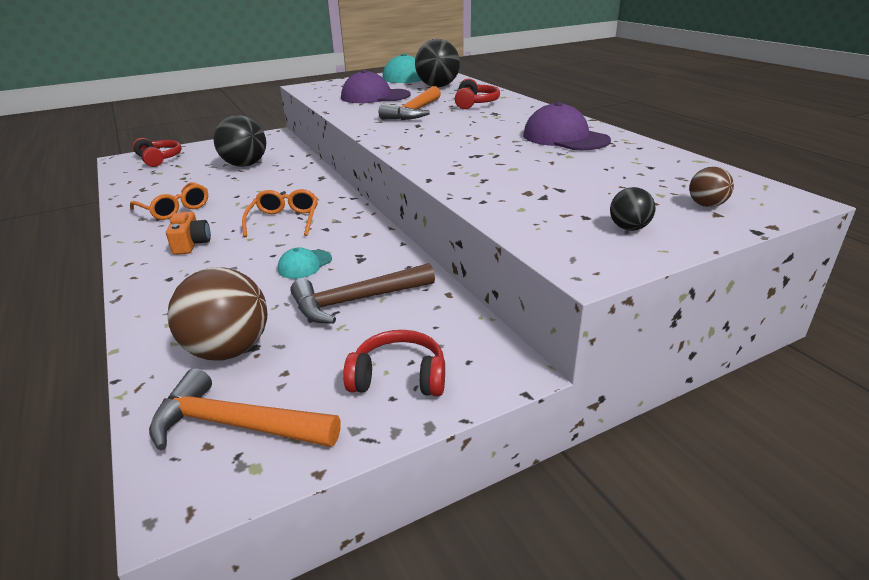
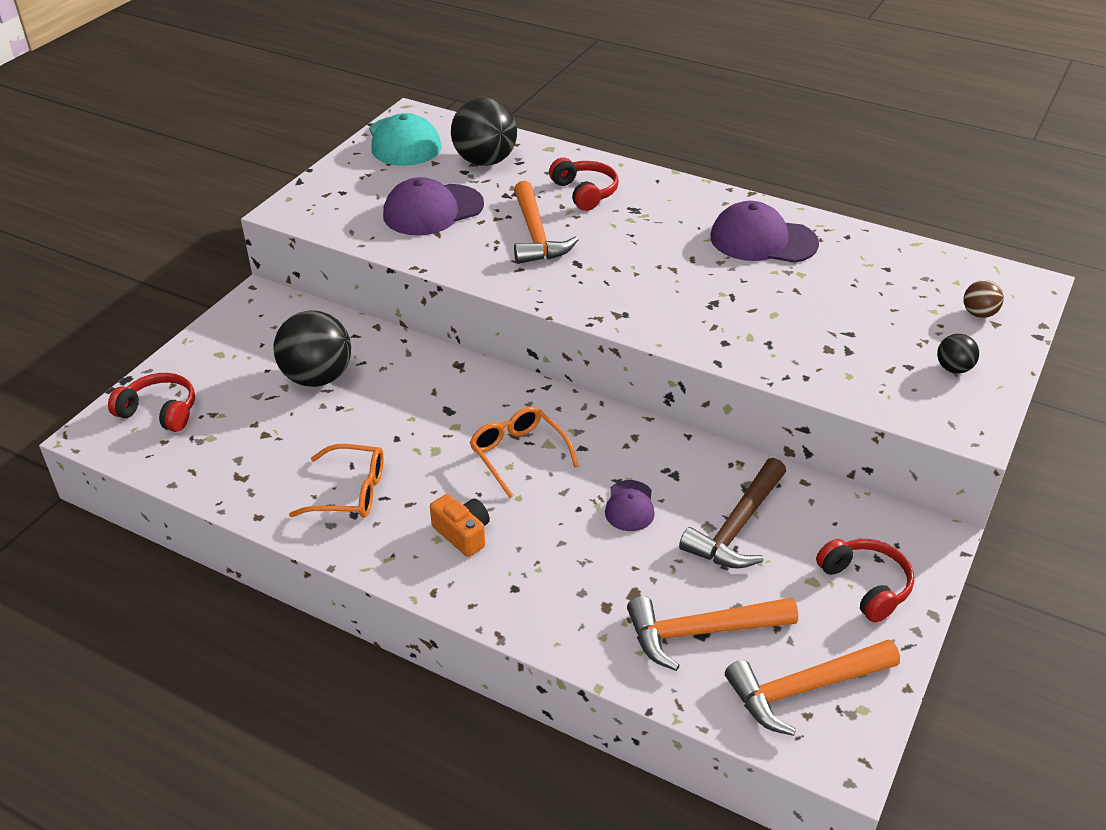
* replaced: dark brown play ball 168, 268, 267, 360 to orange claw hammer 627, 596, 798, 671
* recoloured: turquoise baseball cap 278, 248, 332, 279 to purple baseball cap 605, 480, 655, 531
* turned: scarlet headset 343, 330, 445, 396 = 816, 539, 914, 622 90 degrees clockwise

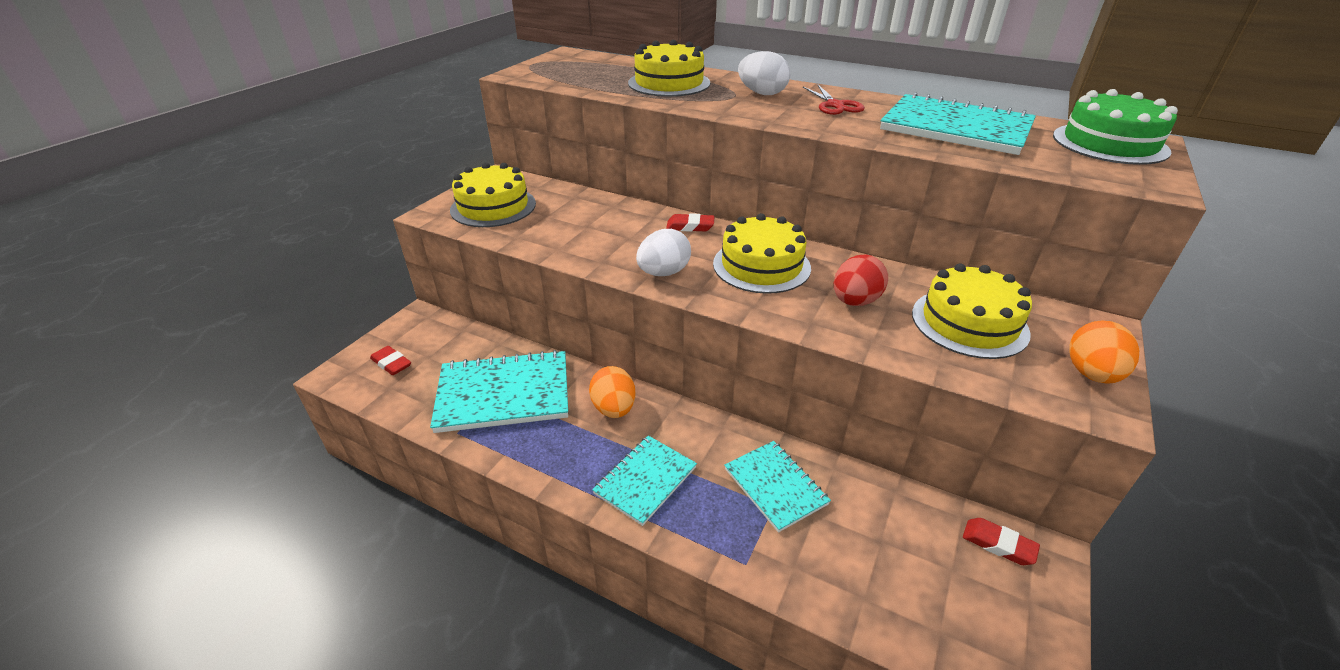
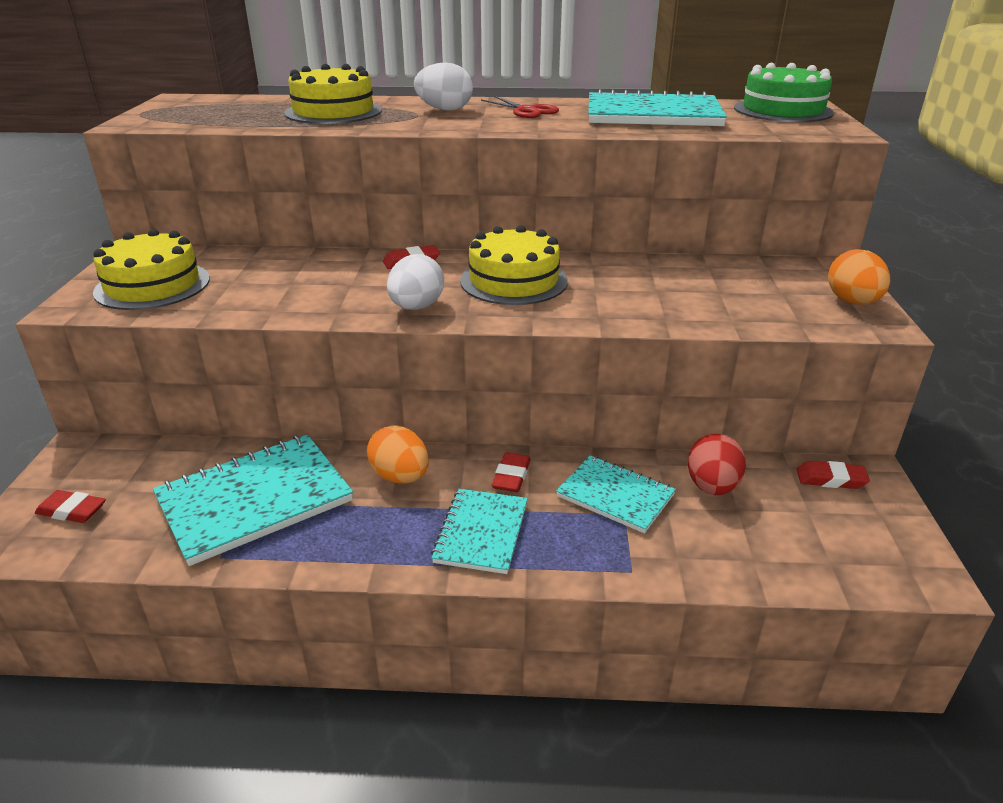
* moved: scarlet egg 834, 254, 888, 306 to 688, 434, 746, 495
* removed: golden gateau 912, 263, 1032, 359
* added: scarlet eraser 492, 453, 531, 492

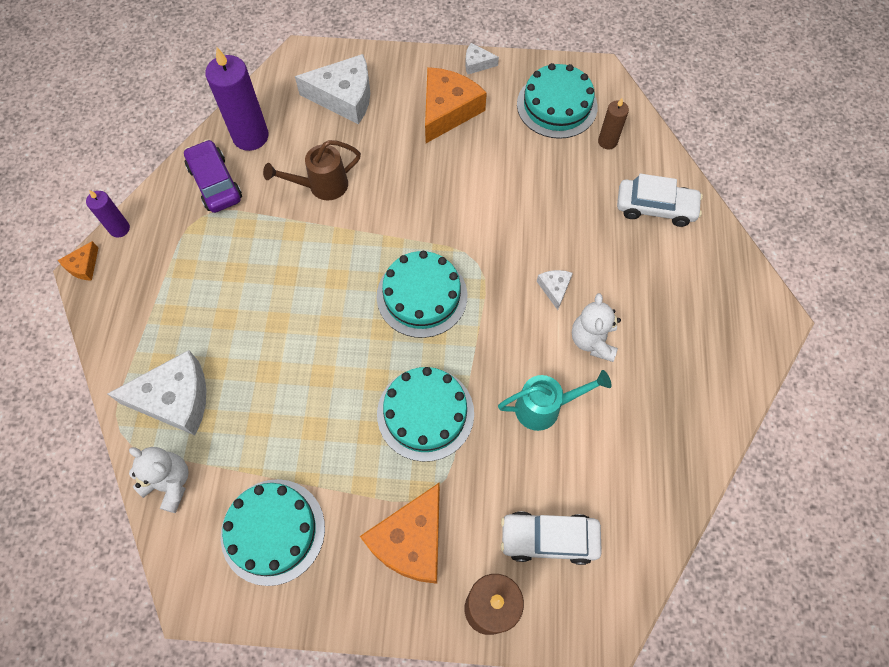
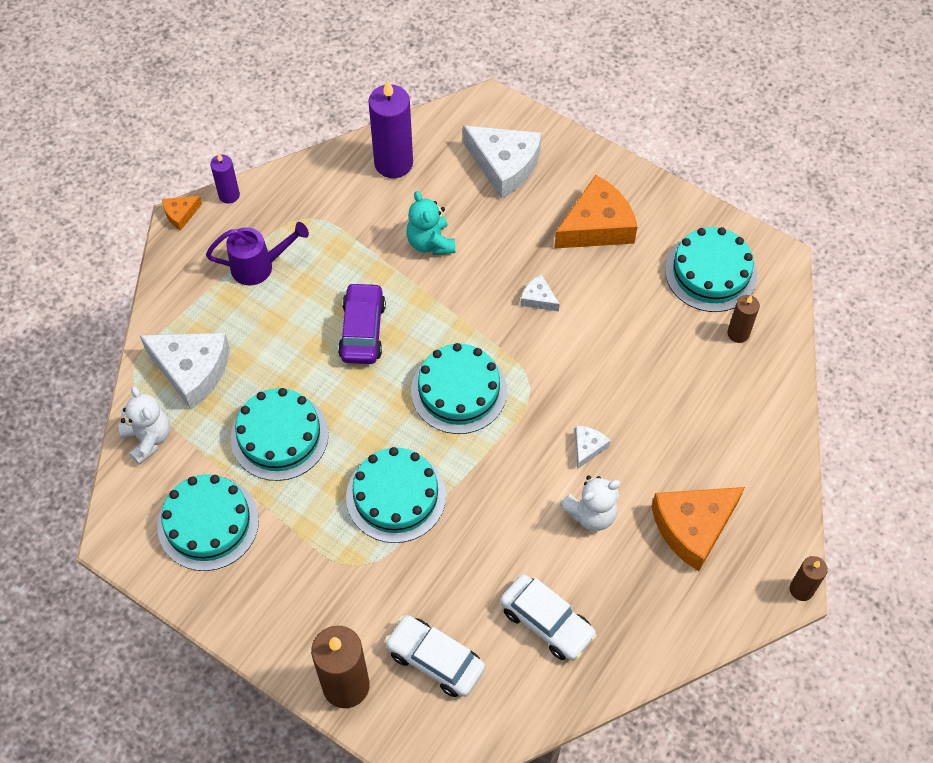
* moved: purple toy car 184, 139, 242, 213 to 338, 282, 386, 364
* replaced: dark brown watering pot 263, 140, 361, 200 to turquoise teddy bear 406, 191, 455, 255
* moved: orange piece of cheese 360, 483, 440, 584 to 651, 487, 745, 571
* moved: snow-white piece of cheese 465, 43, 499, 75 to 520, 274, 560, 311
* removed: turquoise watering pot 498, 370, 611, 431
* turned: snow-white teddy bear 572, 293, 621, 362 = 560, 475, 620, 531 150 degrees counterclockwise
* moved: snow-white toy car 617, 174, 703, 227 to 500, 574, 597, 661
* added: purple watering pot 206, 222, 309, 285
* added: turquoise gateau 230, 388, 329, 481
* added: dark brown pillar candle 790, 556, 828, 601

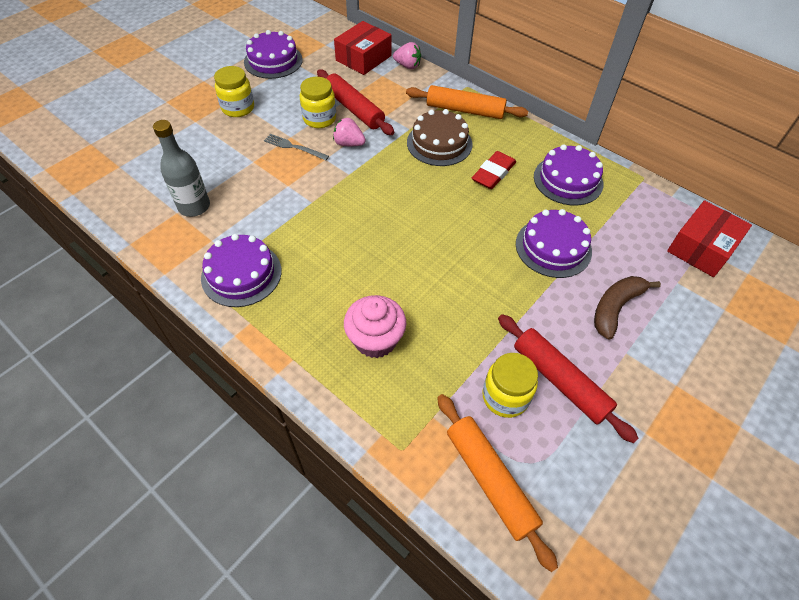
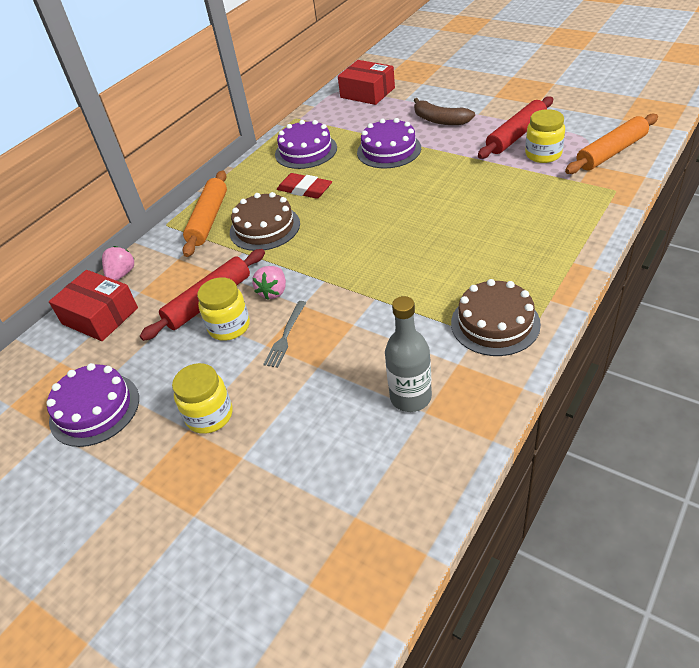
* recoloured: purple gateau 201, 234, 282, 307 to dark brown gateau 451, 279, 541, 356
* removed: rosy cupcake 344, 295, 406, 358

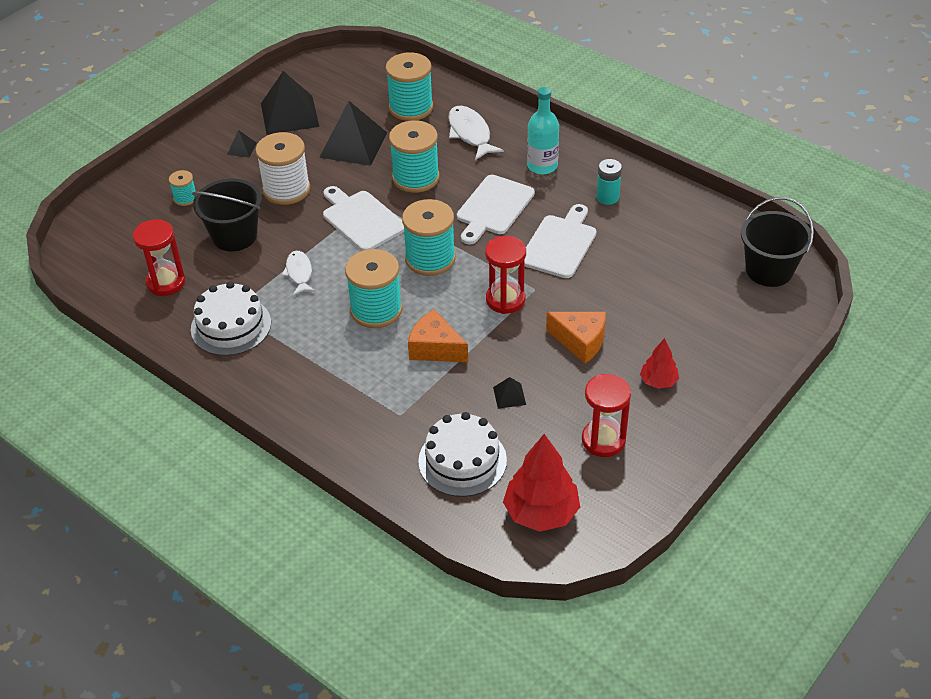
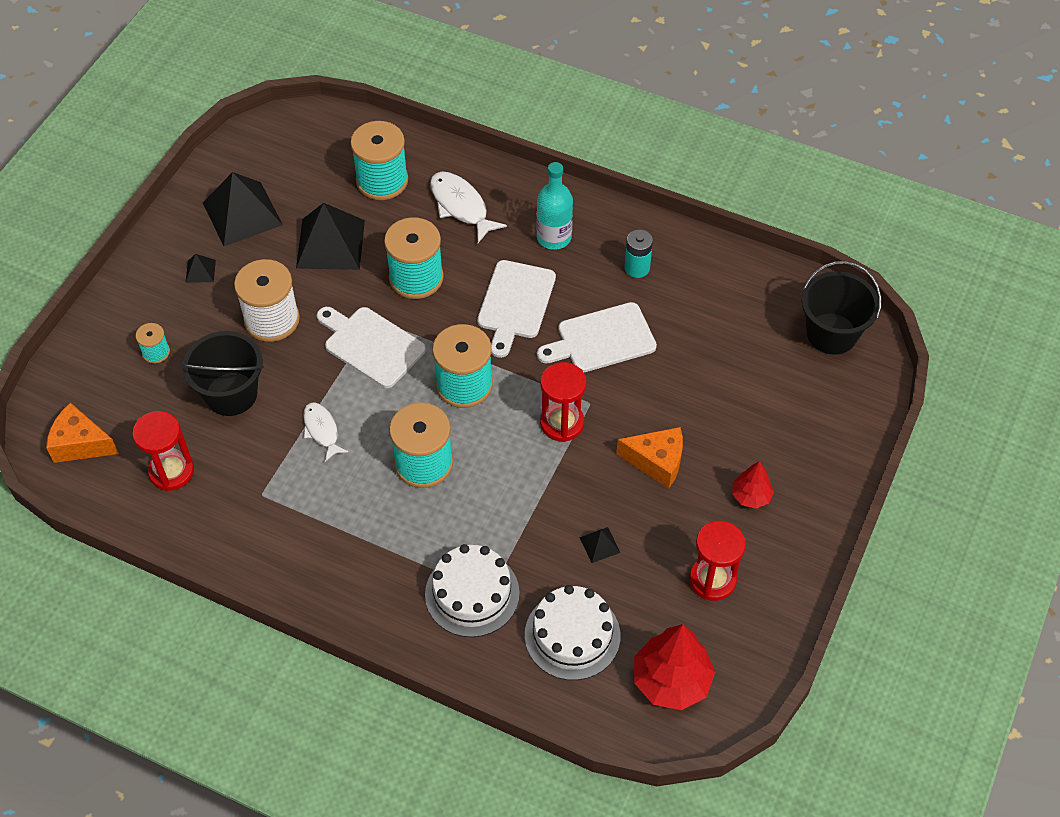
* moved: snow-white gateau 191, 281, 271, 356 to 425, 544, 520, 637
* moved: orange piece of cheese 408, 309, 468, 362 to 46, 402, 119, 463
* turned: snow-white bread board 525, 204, 596, 278 = 537, 302, 657, 372 120 degrees counterclockwise

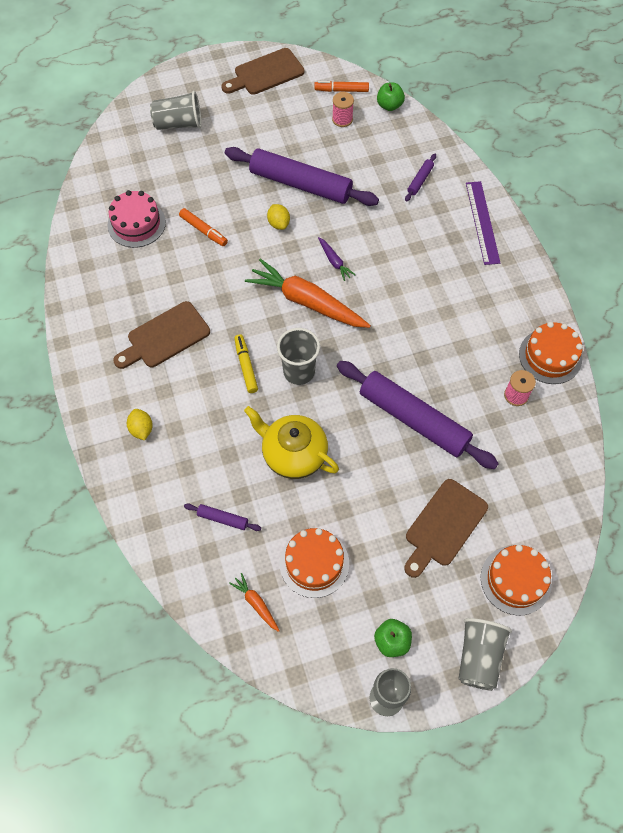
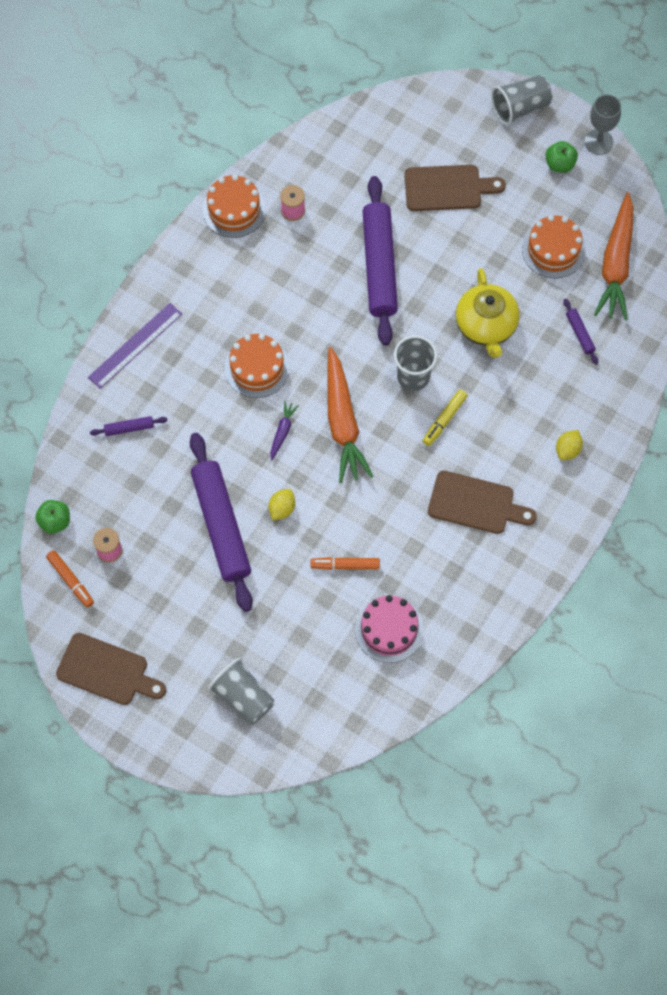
* turned: orange felt pen 179, 208, 228, 246 = 311, 557, 380, 570 90 degrees counterclockwise
* resized: orange carrot 229, 573, 280, 632 = 594, 192, 633, 320 x2.26
* moved: orange gateau 481, 545, 552, 615 to 225, 334, 290, 398

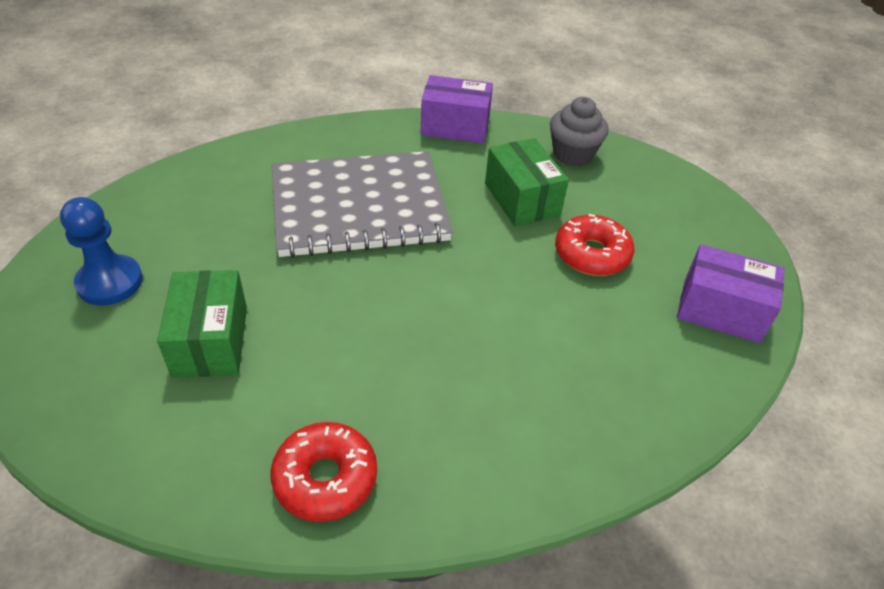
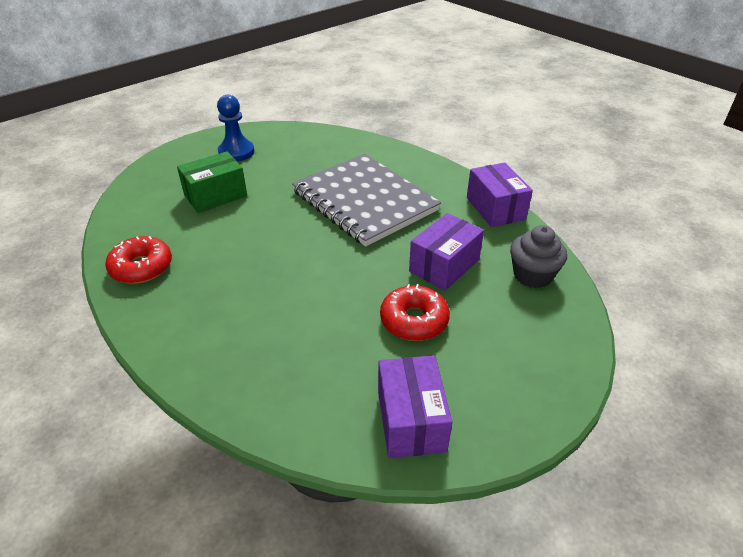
* recoloured: leaf-green parcel 485, 138, 569, 226 to purple parcel 409, 213, 484, 291

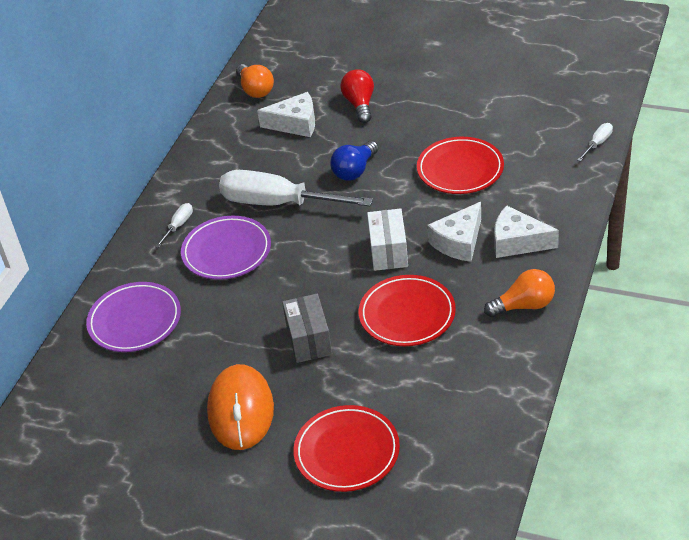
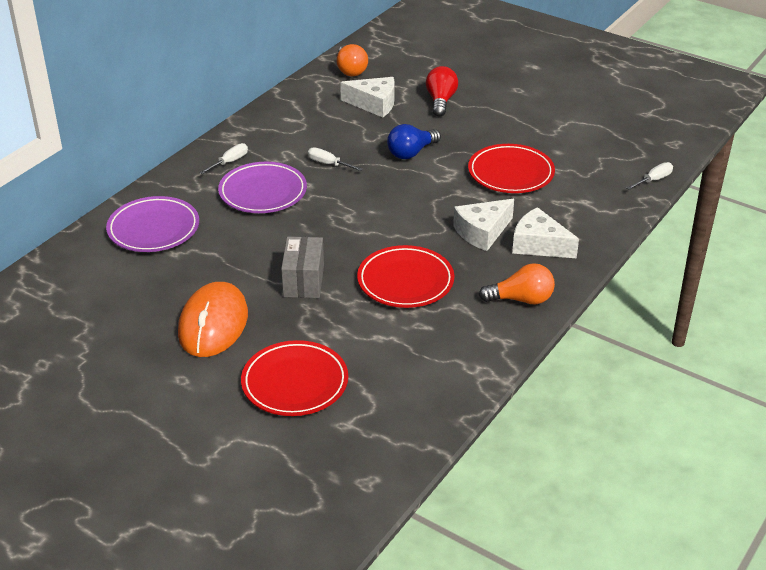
* resized: snow-white flat screwdriver 219, 170, 373, 206 = 308, 147, 363, 171 x0.41
* removed: snow-white parcel 367, 208, 408, 271

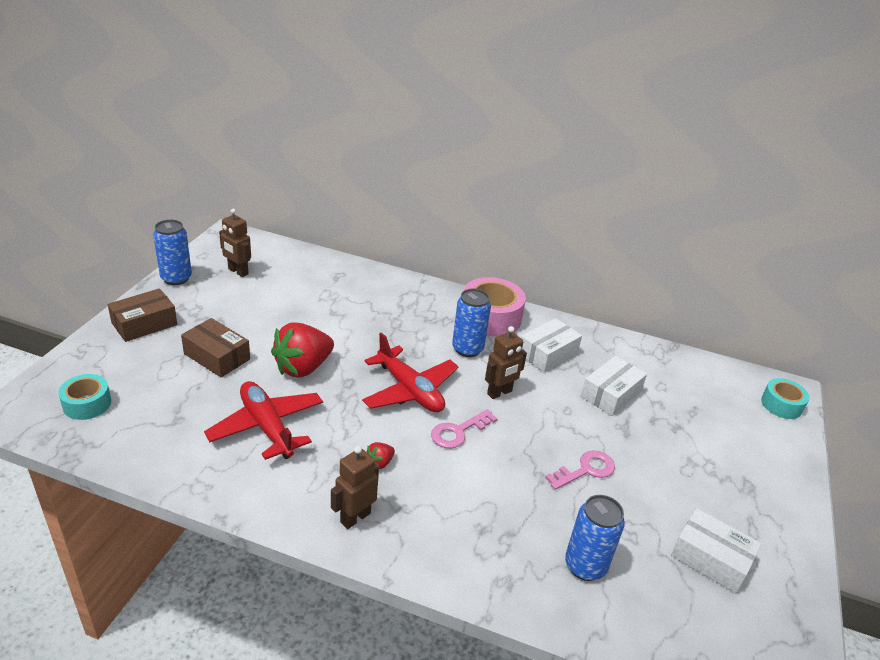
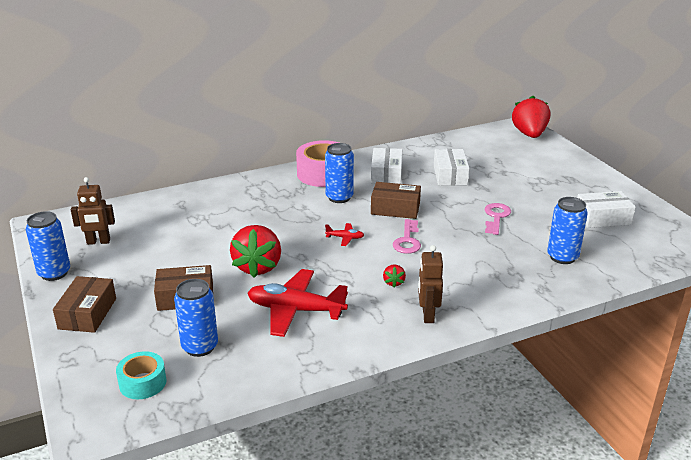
* resized: scarlet plane 362, 332, 459, 412 = 325, 223, 364, 246 x0.44
* replaced: dark brown robot figure 485, 326, 527, 399 to dark brown parcel 371, 182, 421, 219
* replaced: turquoise roll of tape 761, 378, 809, 419 to scarlet berry 512, 96, 550, 138
* added: blue tin 174, 279, 218, 357

